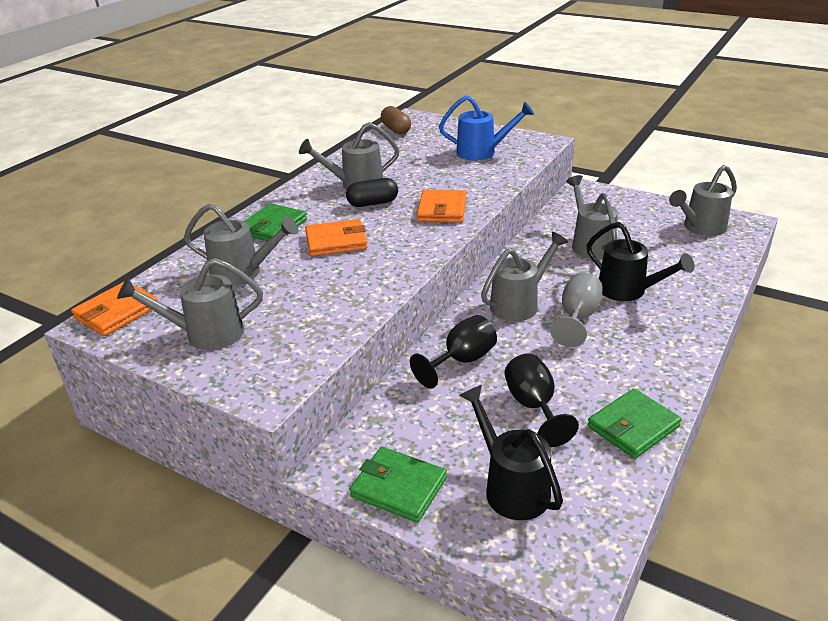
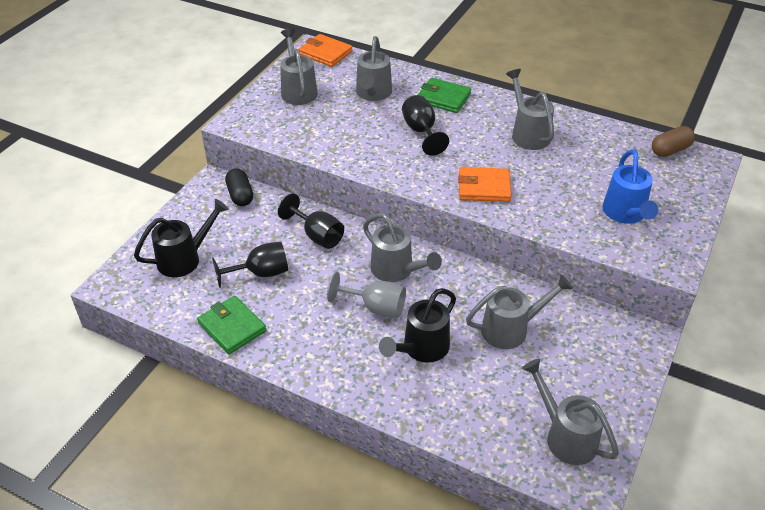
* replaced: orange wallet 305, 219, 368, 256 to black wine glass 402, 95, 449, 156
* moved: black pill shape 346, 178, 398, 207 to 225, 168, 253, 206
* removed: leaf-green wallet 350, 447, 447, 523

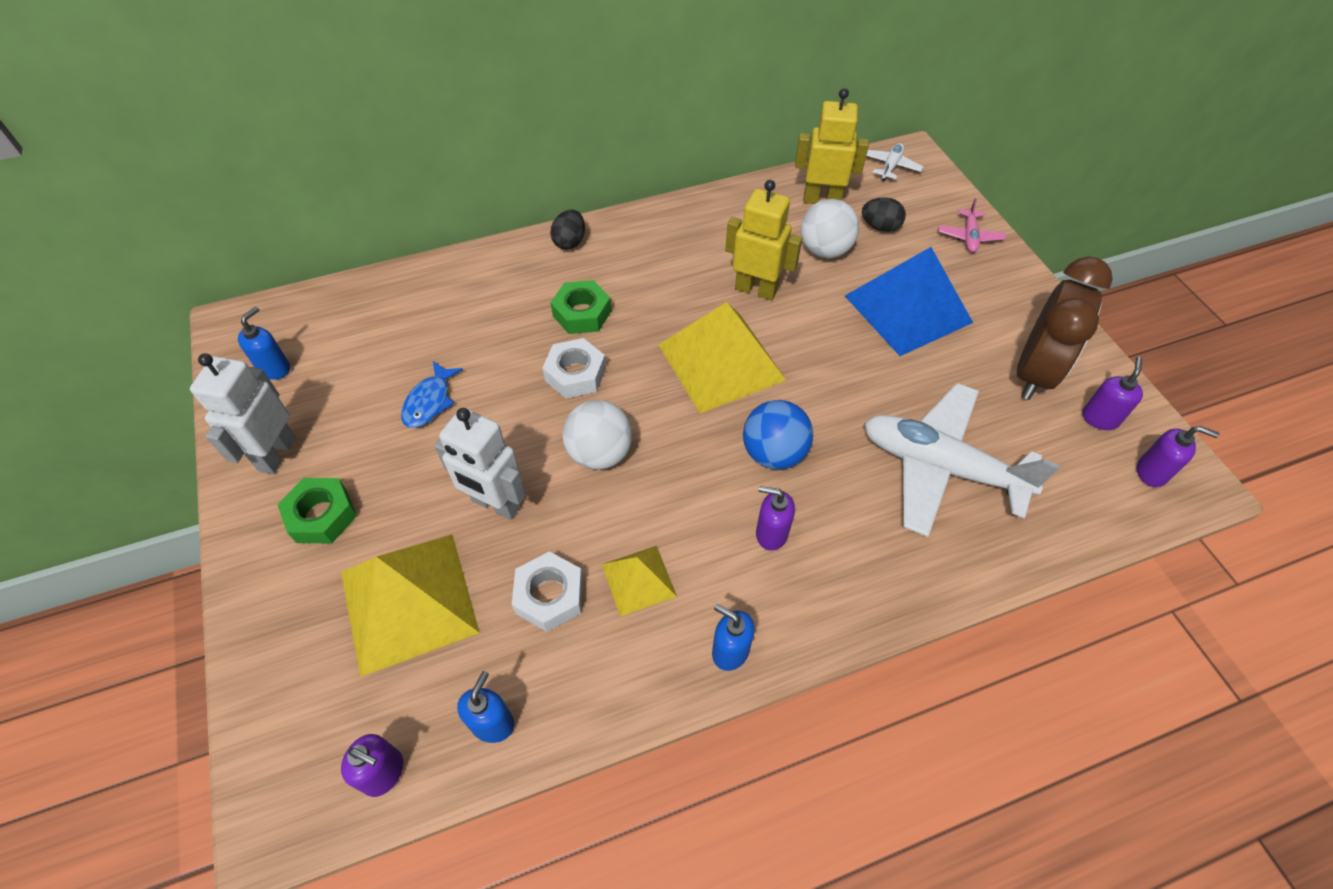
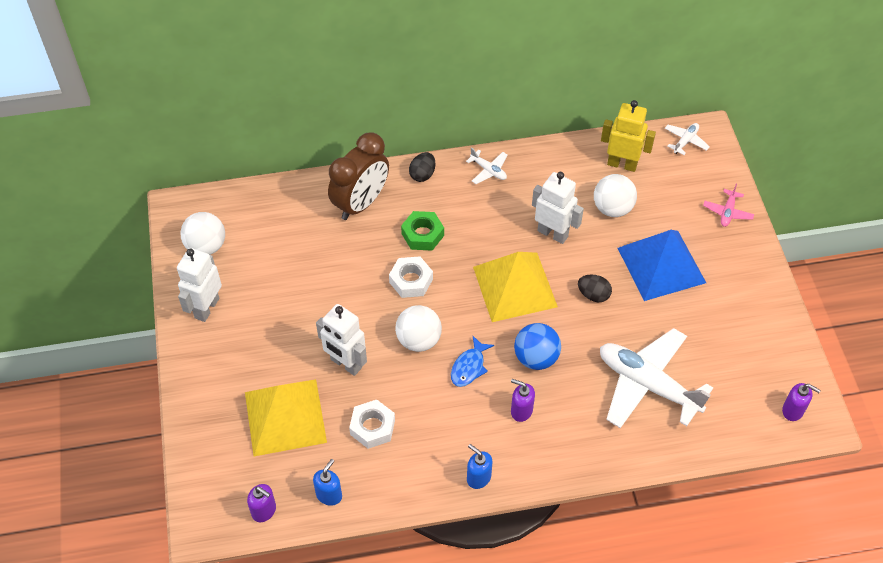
* replaced: blue soap dispenser 238, 307, 290, 380 to snow-white play ball 180, 212, 225, 255
* removed: leaf-green hexagon nut 277, 478, 357, 543
* moved: blue fish figure 401, 361, 463, 428 to 451, 336, 494, 387
* removed: golden pyramid shape 602, 546, 677, 617
* recoloured: golden robot figure 725, 180, 802, 300 to snow-white robot figure 532, 172, 584, 244
* moved: black egg 862, 197, 906, 232 to 578, 275, 612, 302
* moved: dark brown alarm clock 1017, 256, 1113, 400 to 328, 132, 389, 220
* removed: purple soap dispenser 1083, 357, 1143, 430
* added: snow-white plane 466, 147, 507, 184

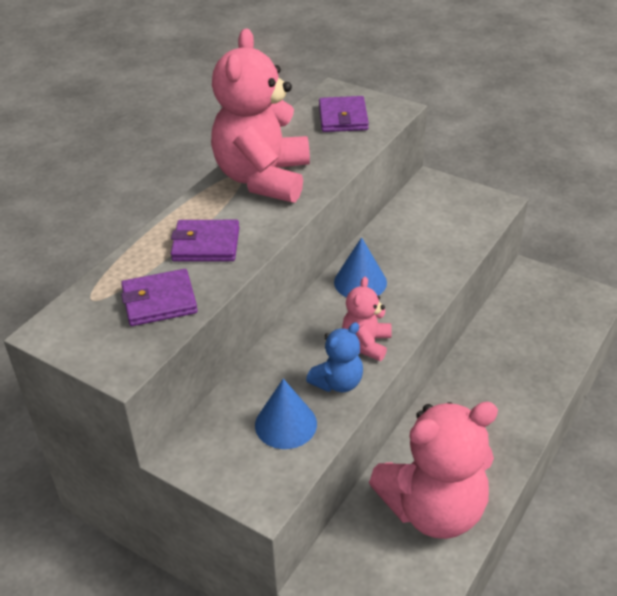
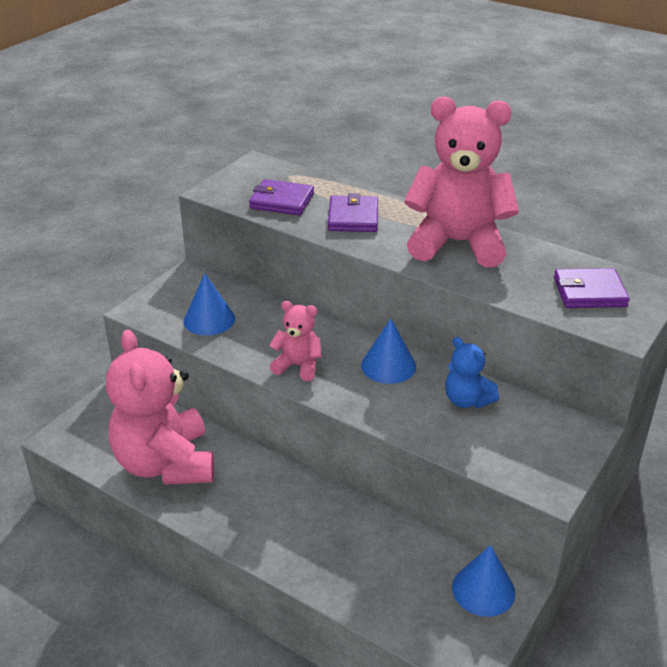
* turned: purple wallet 121, 269, 198, 326 = 249, 179, 314, 215 60 degrees counterclockwise
* moved: blue teddy bear 306, 322, 363, 392 to 445, 337, 499, 408
* added: blue solid cone 452, 545, 515, 617

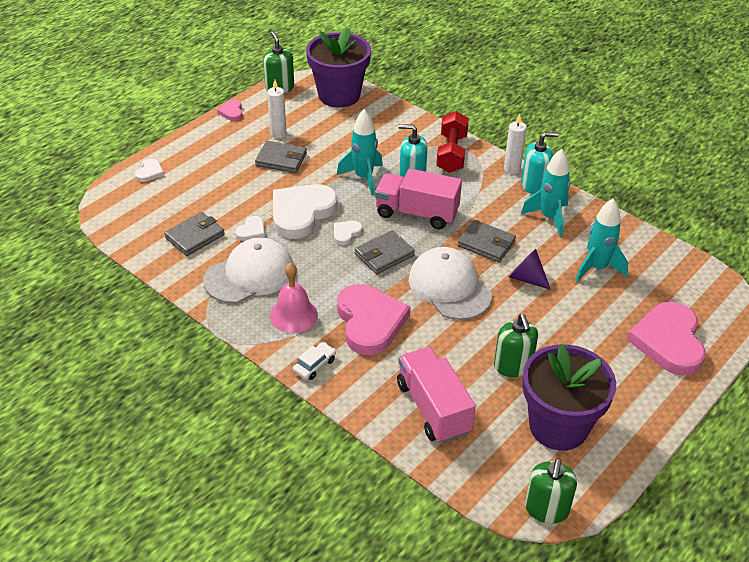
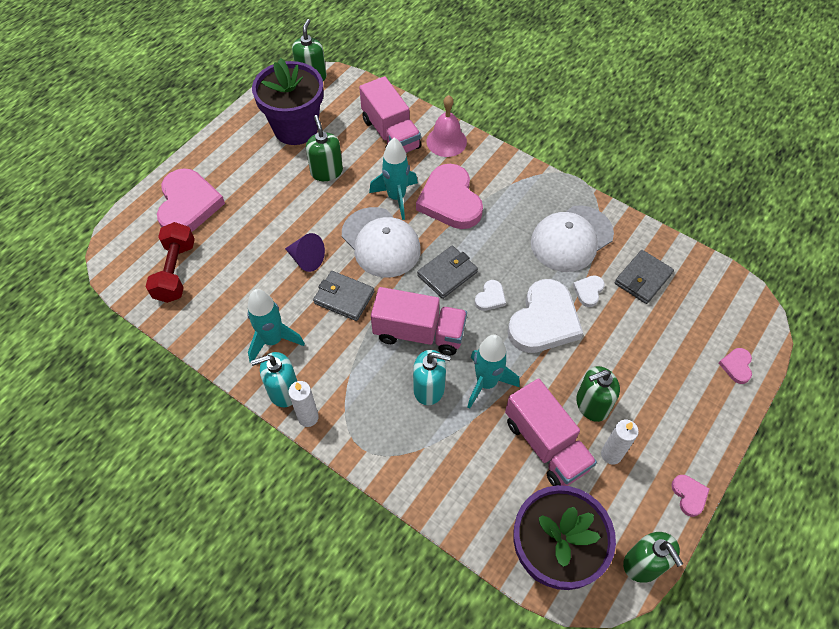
* recoloured: snow-white love heart 135, 159, 164, 182 to rosy love heart 719, 348, 752, 384
* replaced: grey wallet 255, 141, 307, 173 to leaf-green soap dispenser 576, 366, 620, 422
* moved: rosy bell 270, 263, 318, 333 to 426, 95, 467, 157
* removed: snow-white toy car 293, 342, 336, 380
* moved: scarlet free weight 436, 111, 469, 173 to 145, 222, 195, 303
* moved: turquoise spaceship 575, 198, 628, 282 to 369, 138, 418, 220
* added: rosy toy truck 505, 378, 597, 486

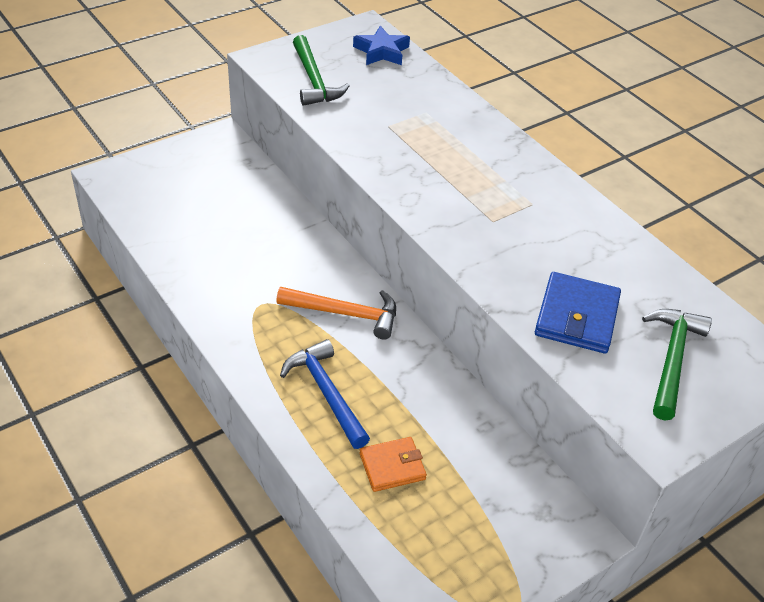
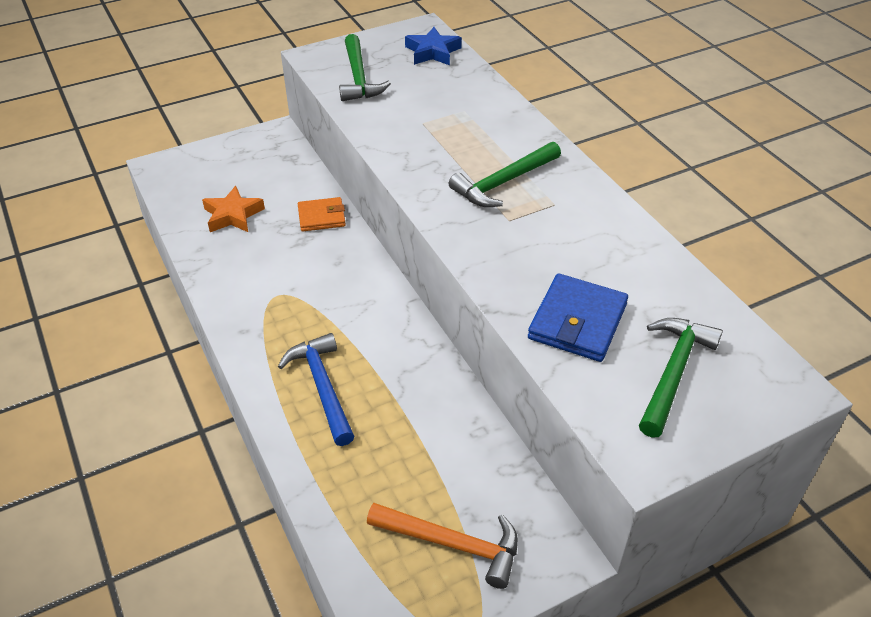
* moved: orange claw hammer 276, 287, 396, 340 to 367, 503, 518, 589
* moved: orange wallet 360, 437, 427, 492 to 298, 197, 346, 231
* added: orange star 202, 186, 265, 232
* added: leaf-green claw hammer 449, 142, 561, 207

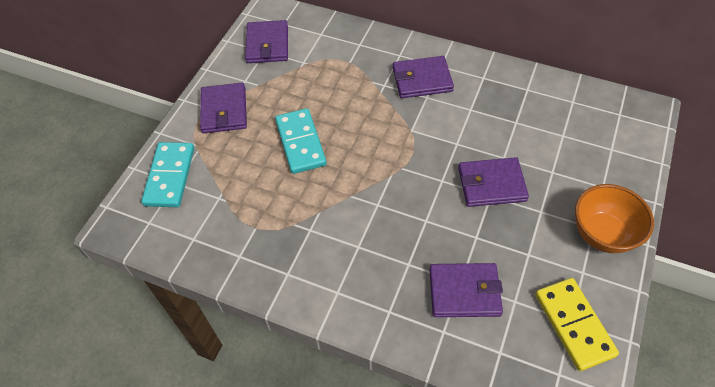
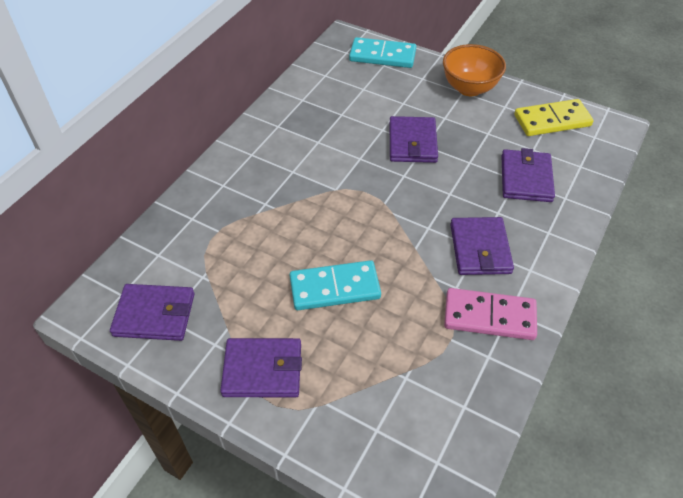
* moved: turquoise domino piece 141, 142, 194, 207 to 349, 37, 417, 68
* moved: purple wallet 393, 56, 454, 98 to 450, 217, 514, 275
* added: rosy domino piece 444, 288, 537, 340

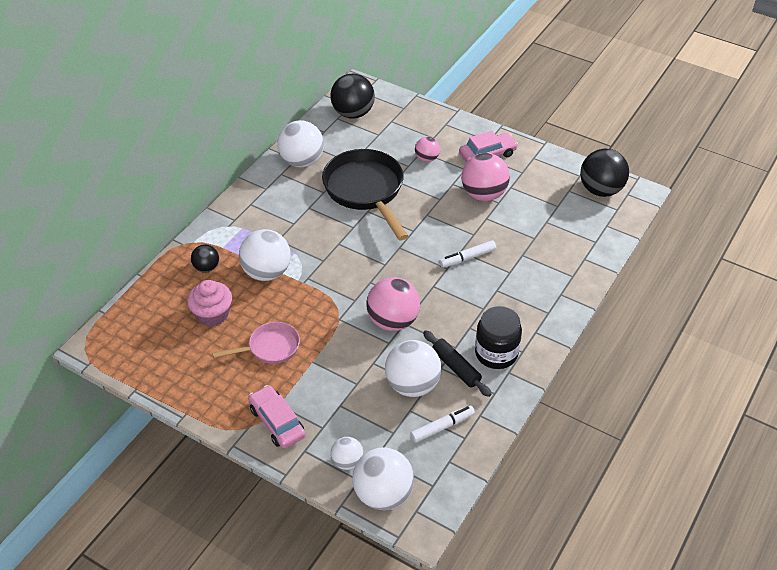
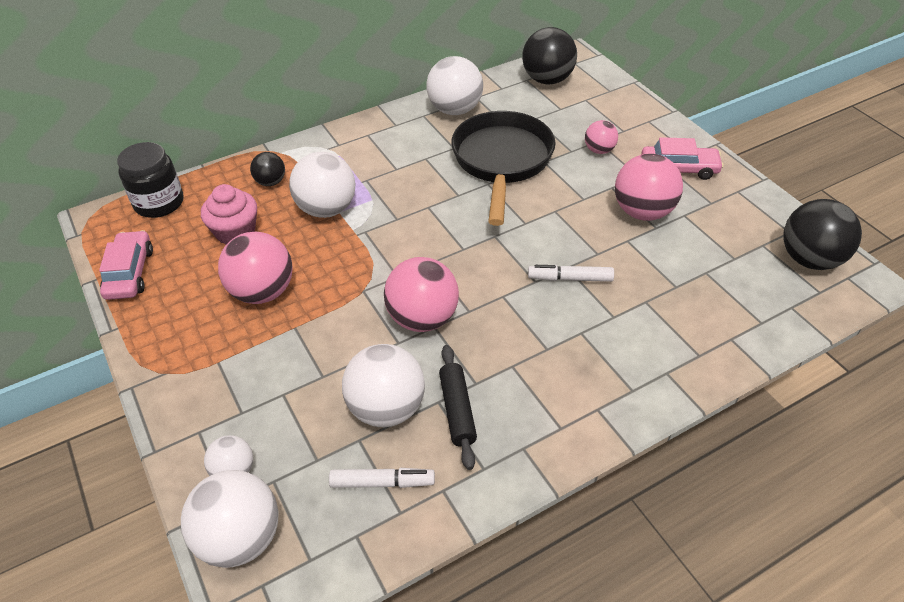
* replaced: rosy skillet 212, 322, 300, 364 to rosy play ball 218, 232, 293, 304
* moved: rosy toy car 248, 385, 306, 448 to 99, 230, 153, 300
* moved: black preserve jar 475, 306, 522, 369 to 117, 142, 184, 218

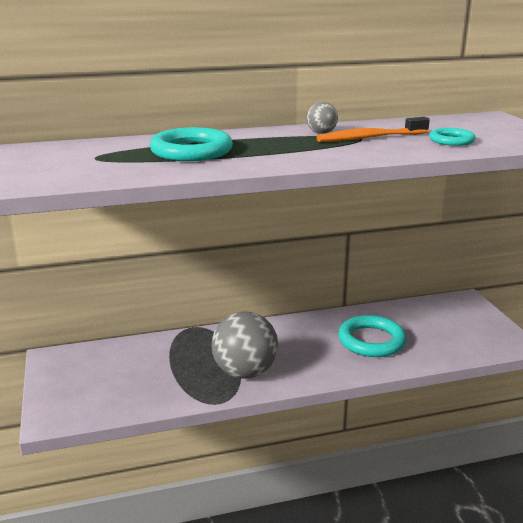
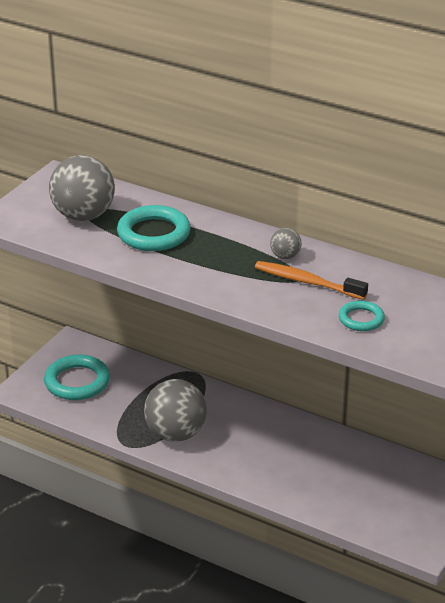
* moved: turquoise ring 338, 315, 407, 357 to 44, 355, 110, 400
* added: grey play ball 49, 155, 115, 221

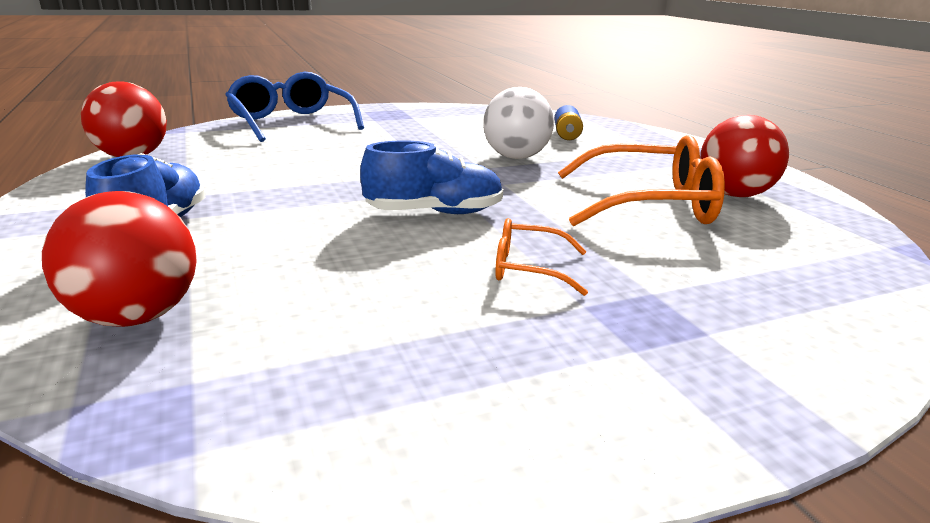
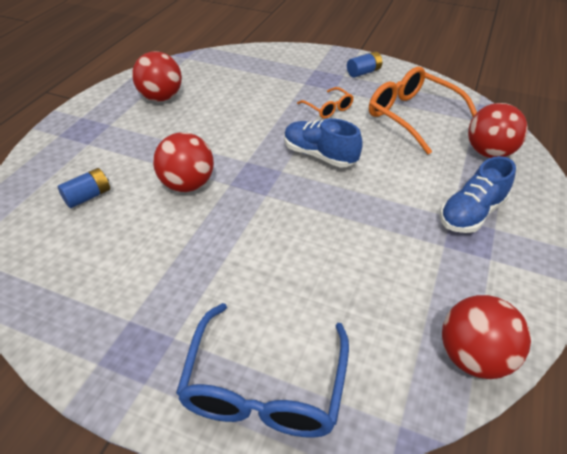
* recoloured: snow-white play ball 483, 87, 554, 159 to scarlet play ball 153, 132, 214, 192
* moved: orange spectacles 558, 135, 725, 226 to 369, 67, 477, 155
* added: blue AA battery 347, 51, 382, 78

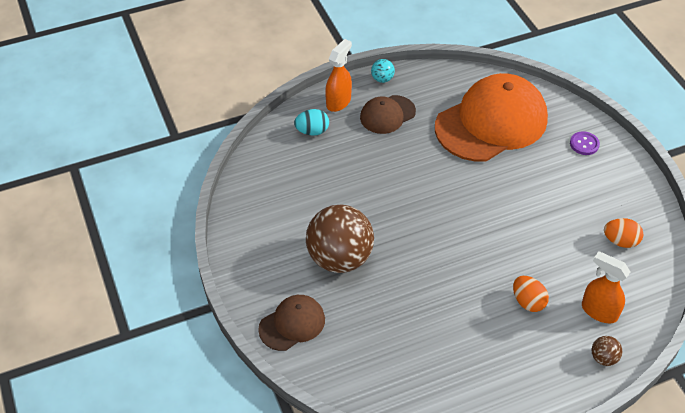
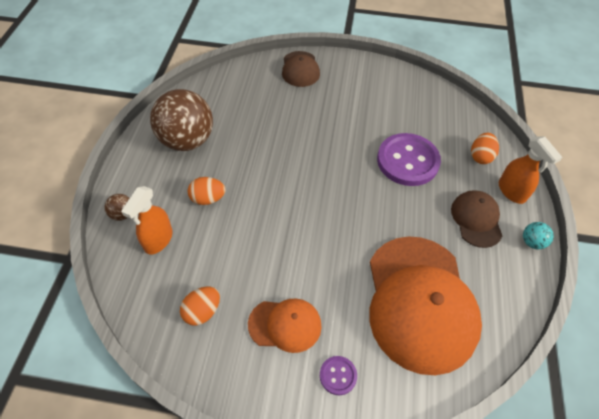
* recoloured: turquoise egg 294, 109, 329, 136 to orange egg 471, 133, 499, 164
* moved: dark brown play ball 306, 205, 374, 273 to 150, 89, 213, 151
* turned: orange sprayer 582, 251, 630, 323 = 121, 186, 173, 255 135 degrees clockwise
* added: orange baseball cap 248, 298, 322, 353
* added: purple button 377, 133, 441, 186

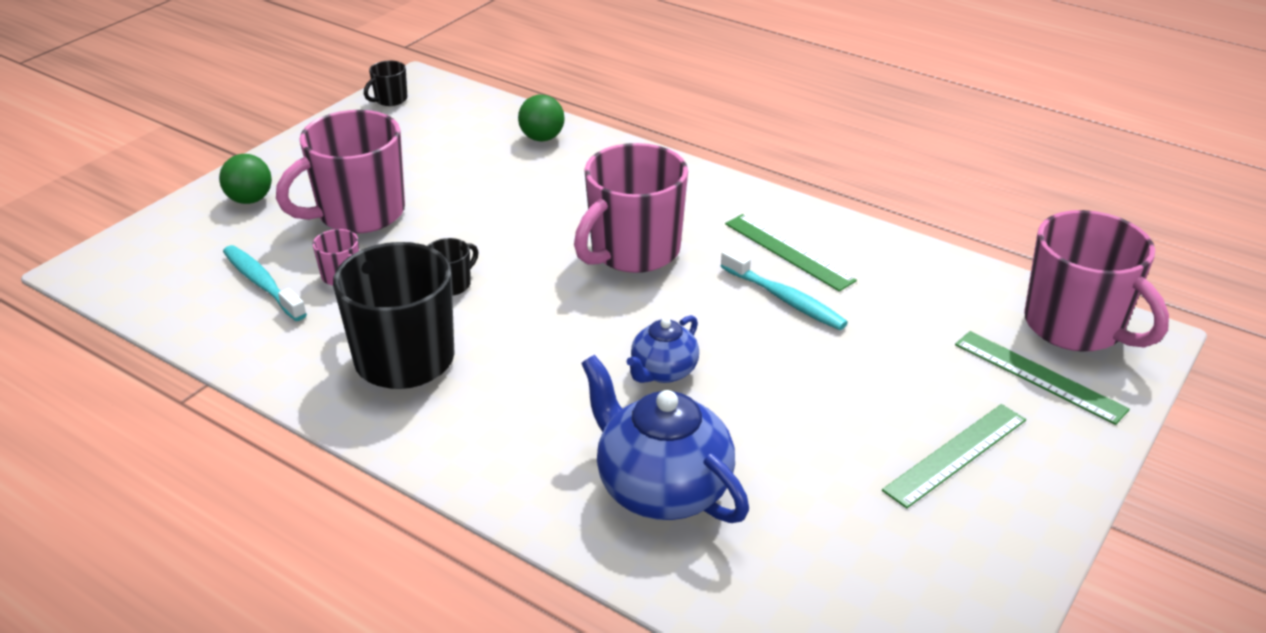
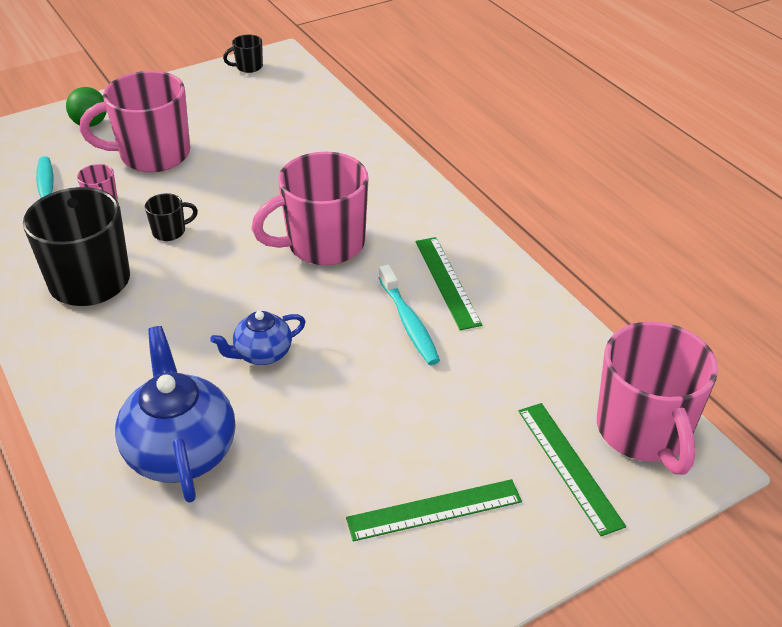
* removed: leaf-green play ball 518, 94, 565, 141

